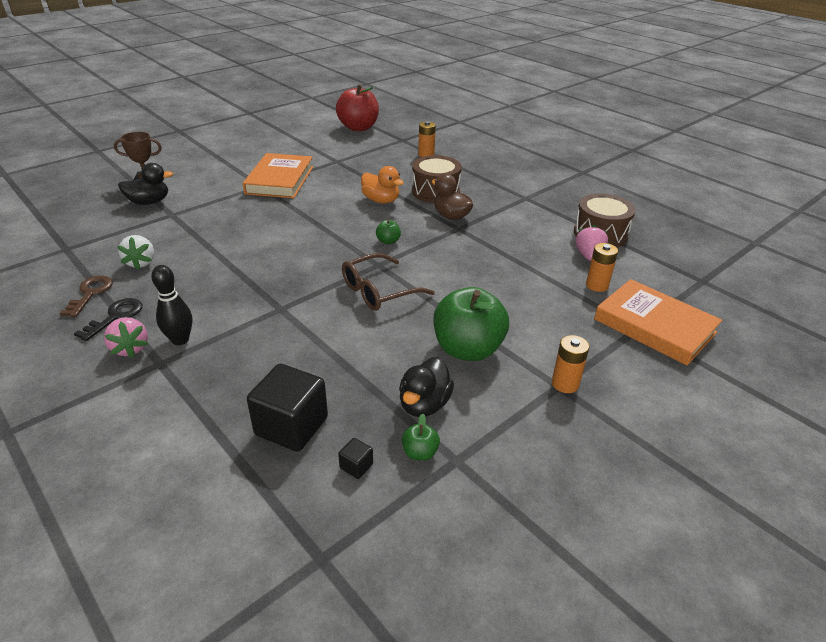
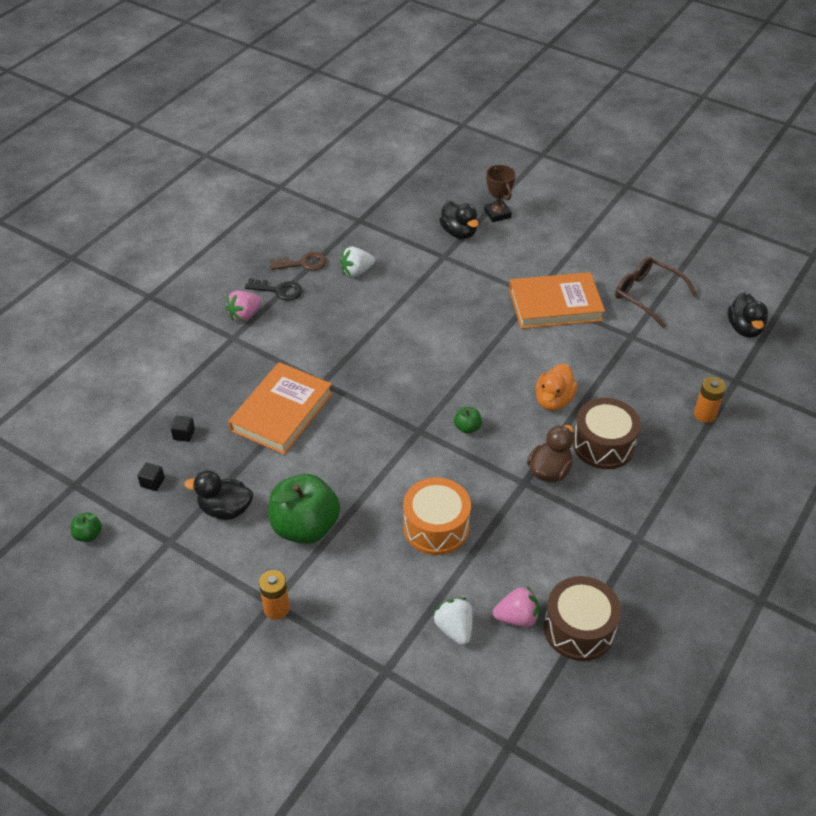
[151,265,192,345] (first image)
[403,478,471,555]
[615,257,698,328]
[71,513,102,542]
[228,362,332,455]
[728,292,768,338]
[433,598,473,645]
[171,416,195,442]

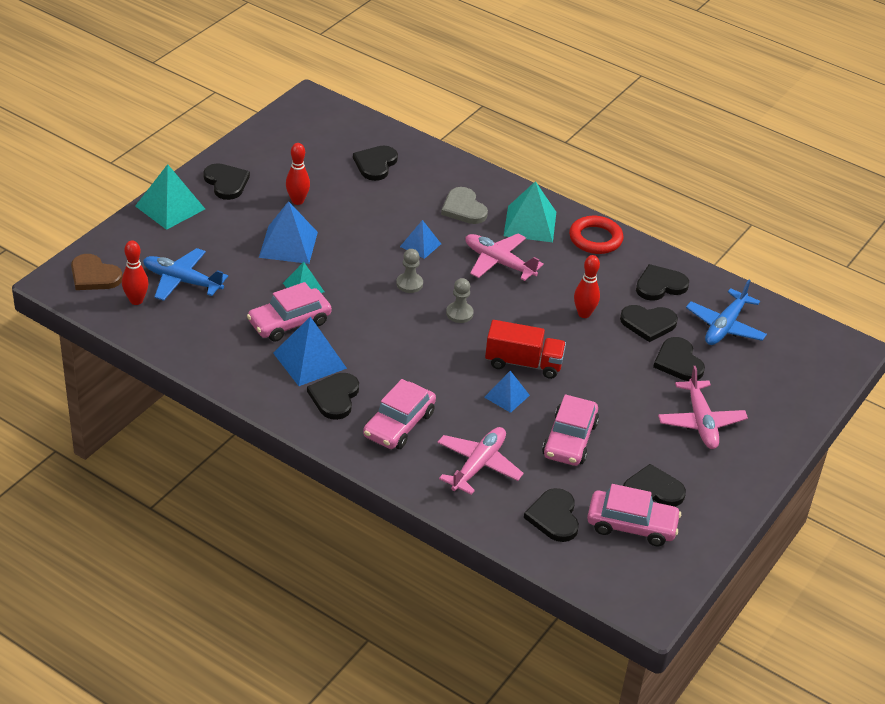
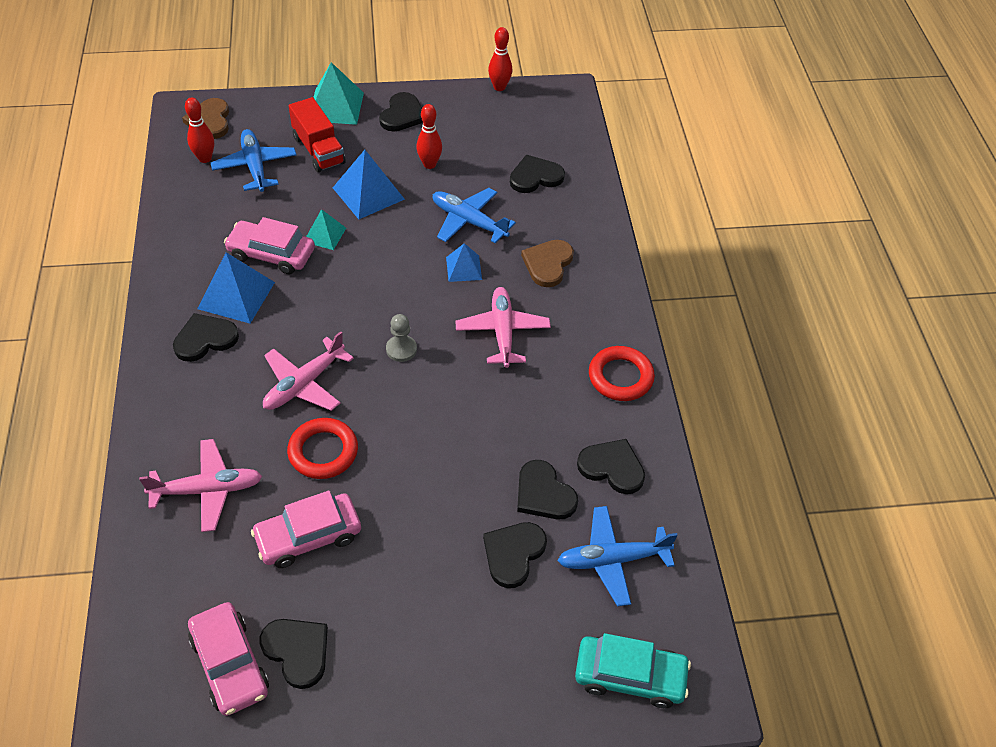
[363,379,436,449] (first image)
[396,249,423,293] (first image)
[504,181,556,242] (first image)
[524,488,579,542] (first image)
[433,188,516,244]
[575,633,691,708]
[289,97,346,172]
[488,27,512,91]
[263,331,354,411]
[287,418,358,479]
[521,240,574,287]

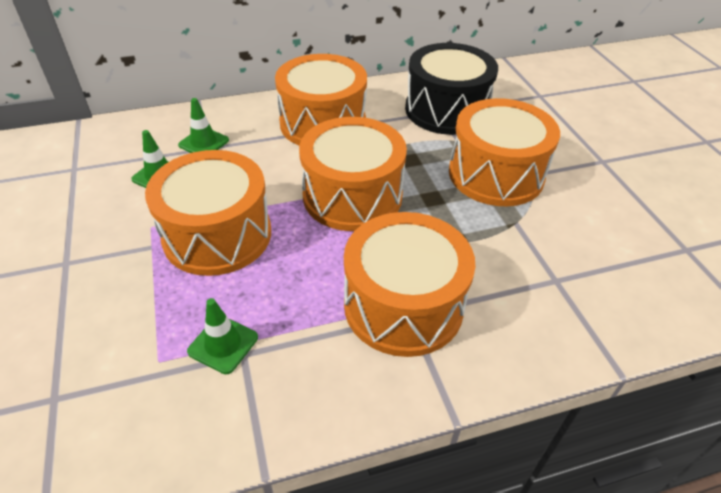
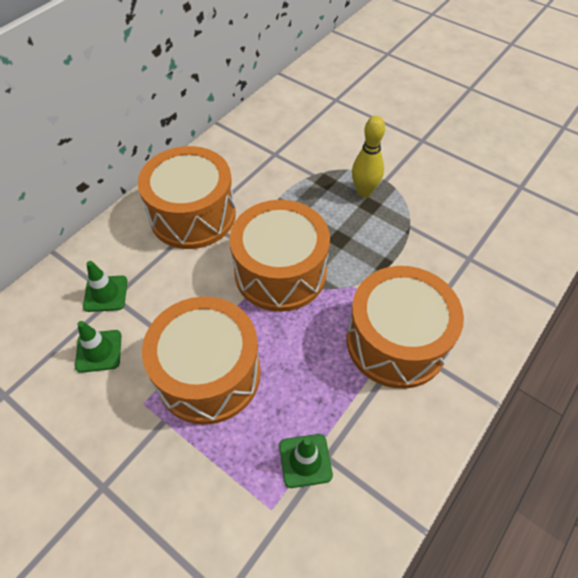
[405,43,498,135] (first image)
[352,116,385,197]

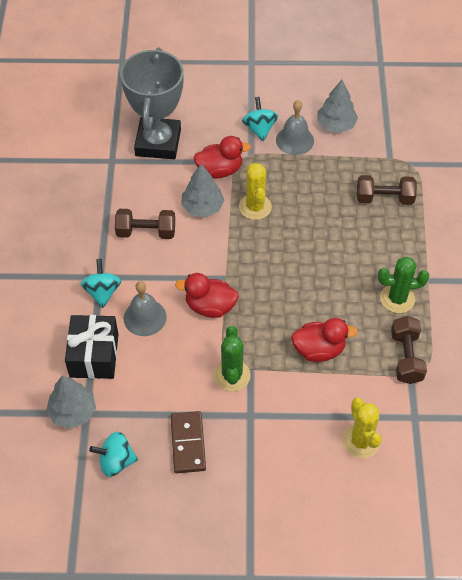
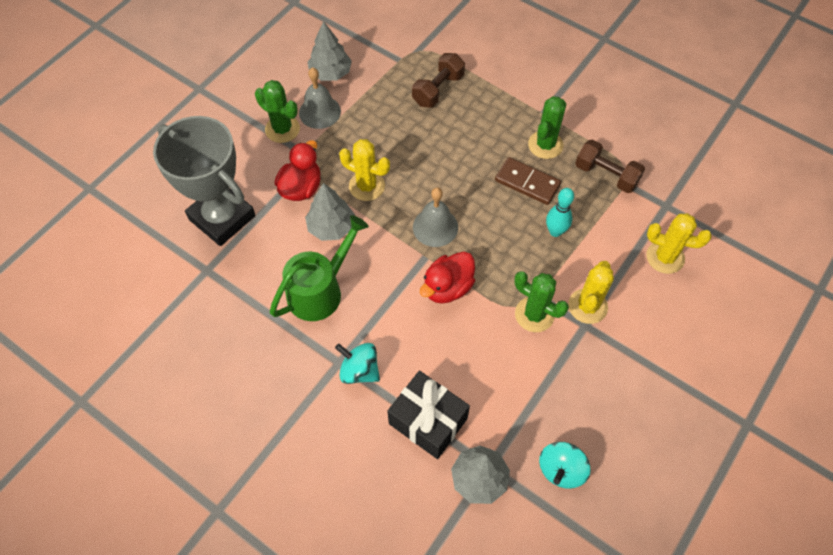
[568,261,614,324]
[413,187,458,247]
[495,157,561,205]
[270,215,369,321]
[255,80,300,143]
[546,188,574,237]

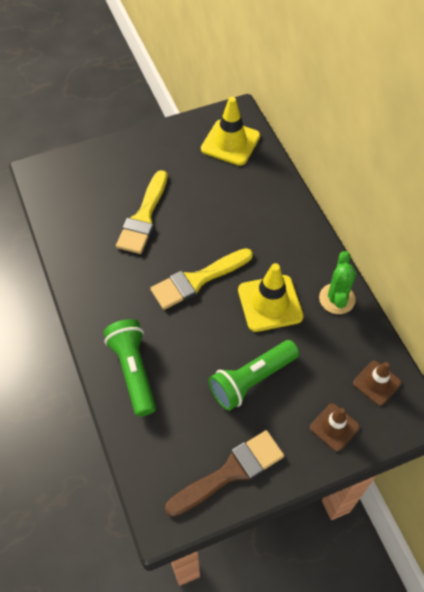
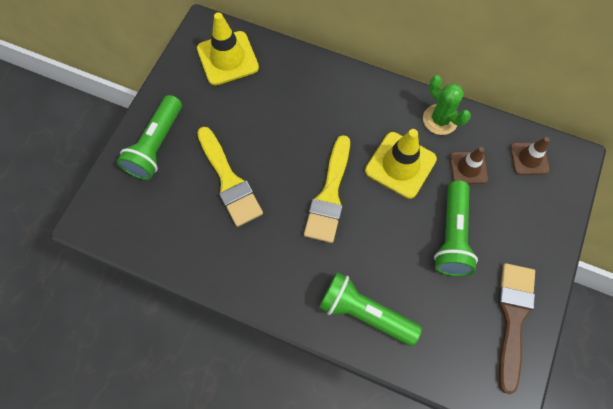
[117,95,182,180]
[450,147,488,184]

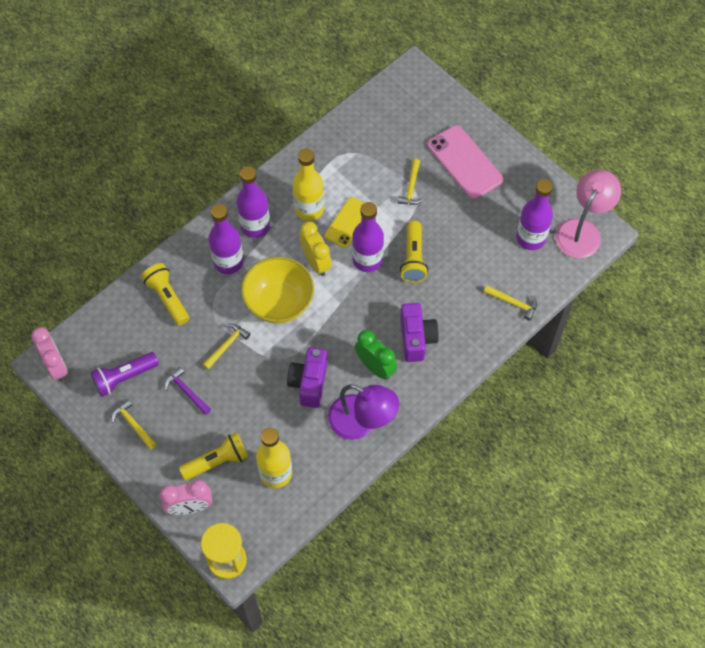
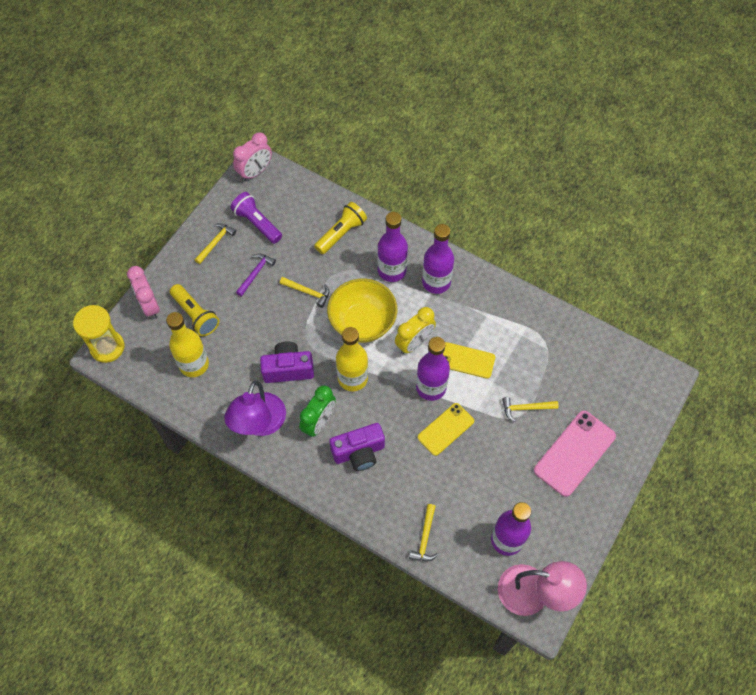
[336,327,368,391]
[418,403,474,456]

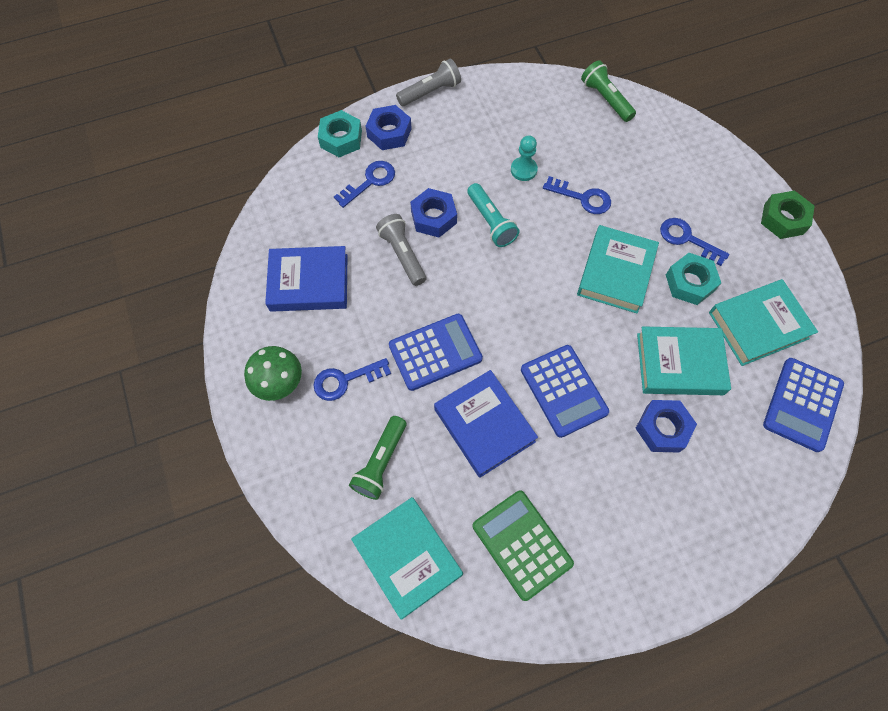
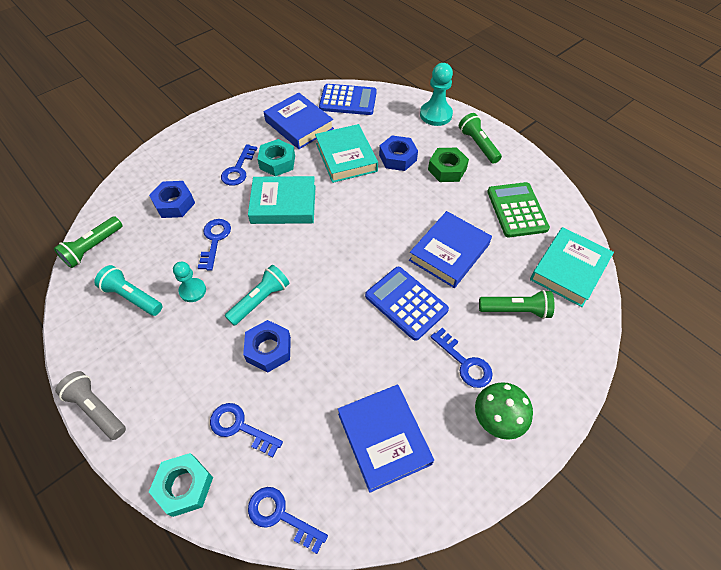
[376,214,426,286] (first image)
[521,345,609,438] (first image)
[95,265,162,316]
[248,487,328,554]
[420,63,453,126]
[459,113,502,164]
[149,181,195,218]
[428,148,469,182]
[264,92,334,149]
[487,182,550,237]

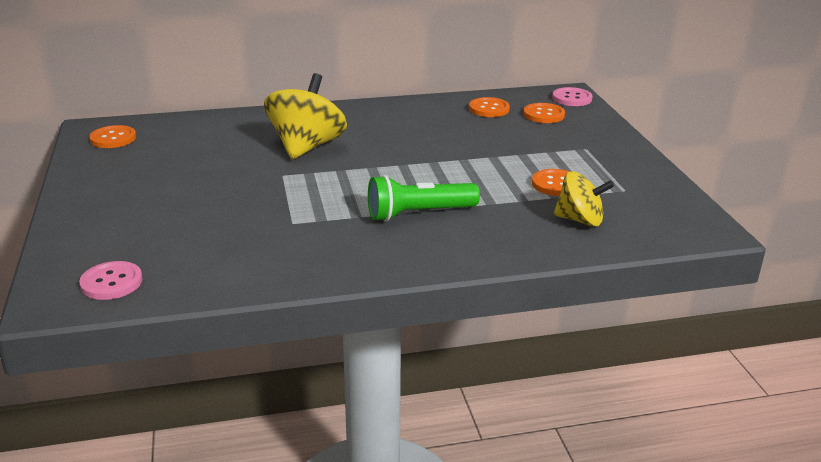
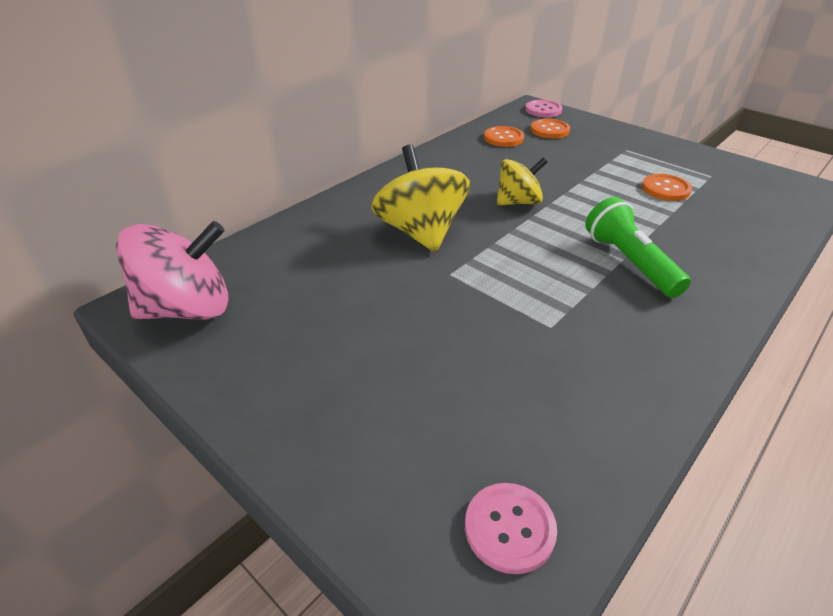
[497,157,547,205]
[116,221,228,320]
[585,197,691,298]

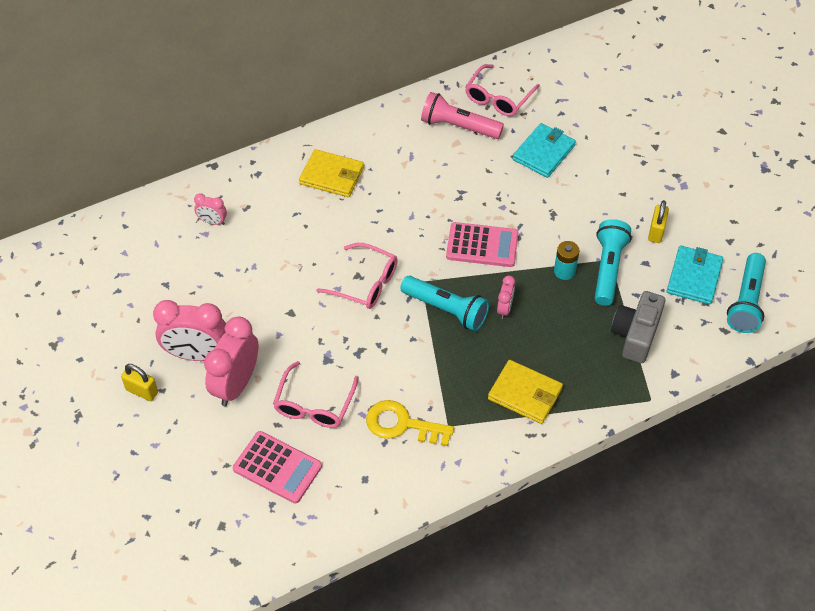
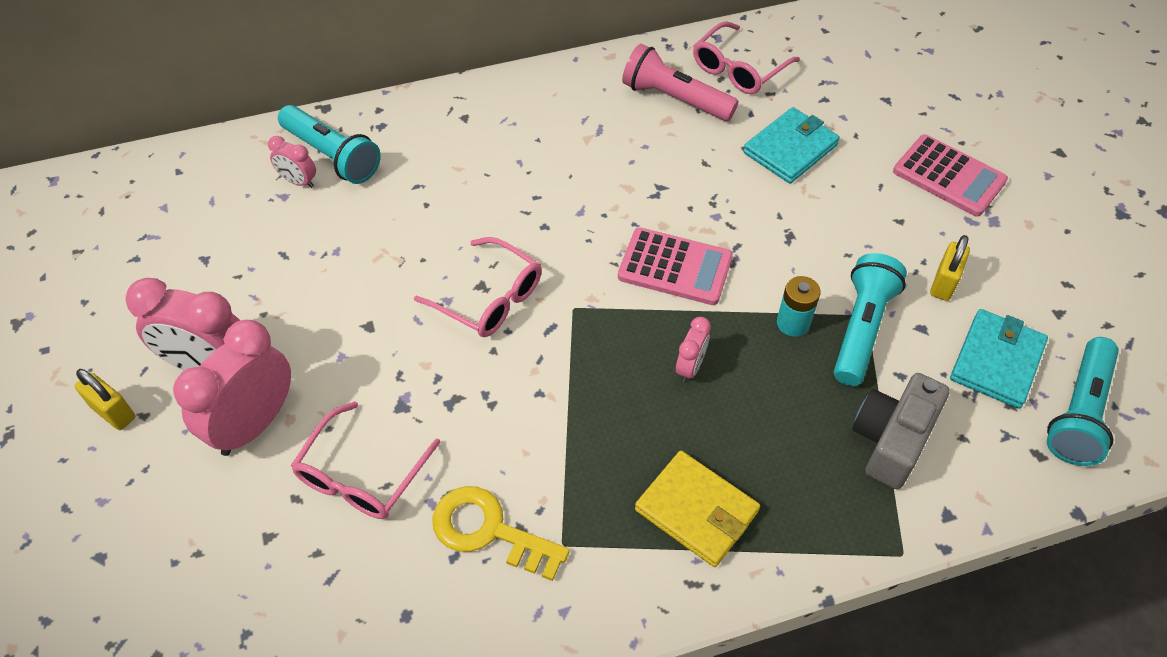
[299,149,364,197] (first image)
[893,135,1008,217]
[278,105,381,184]

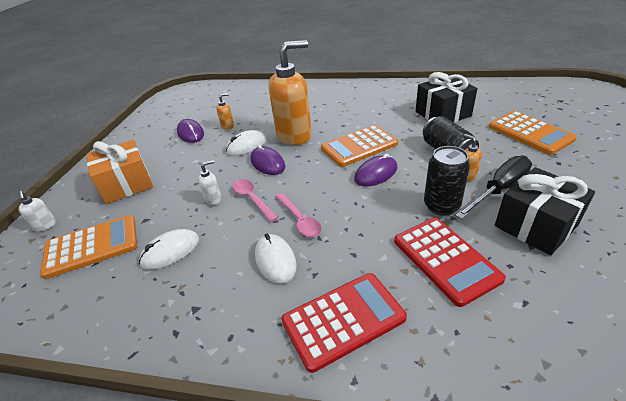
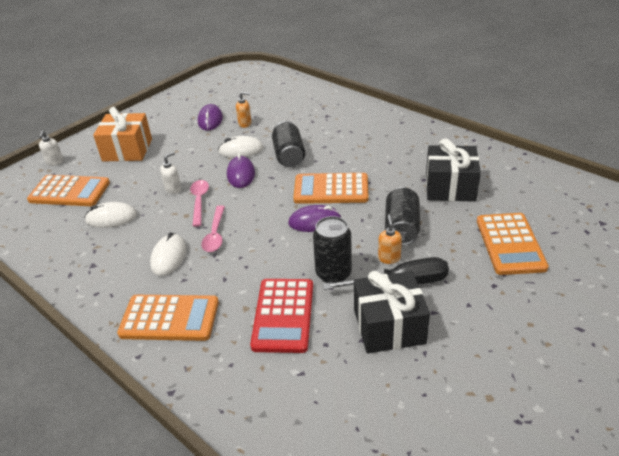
[272,121,305,167]
[117,295,219,341]
[160,152,181,194]

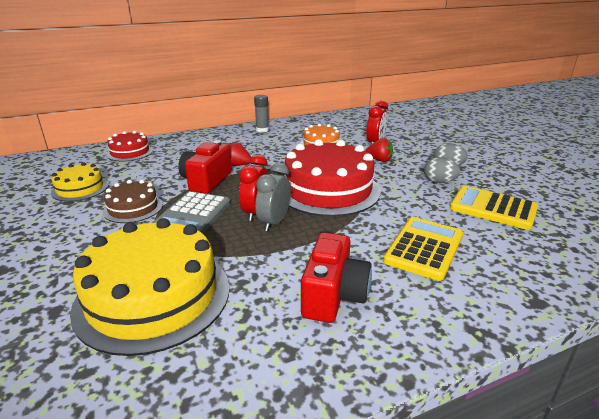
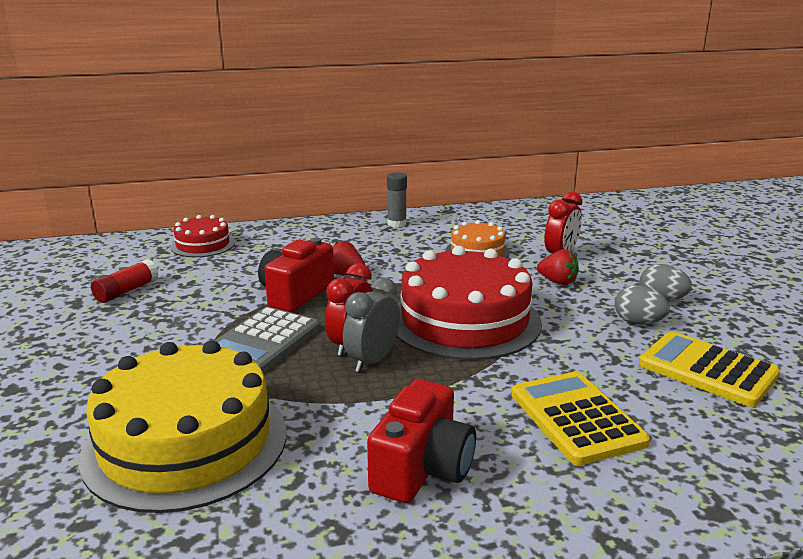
[103,180,163,223] (first image)
[91,259,159,303]
[511,372,650,465]

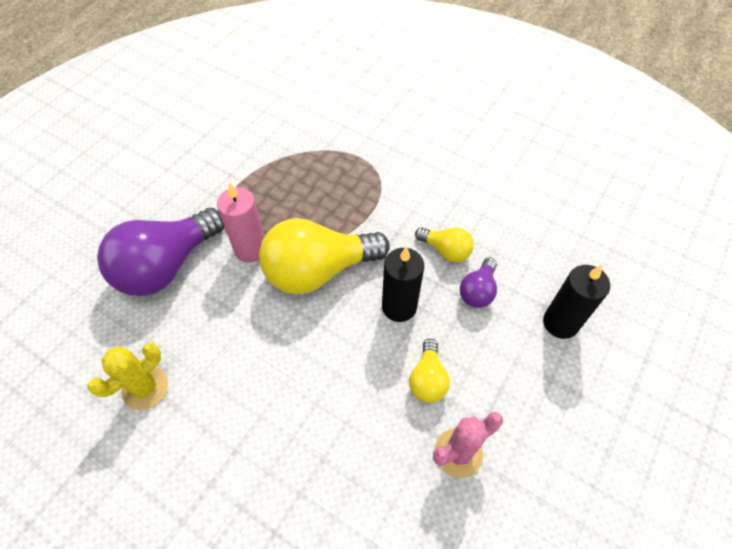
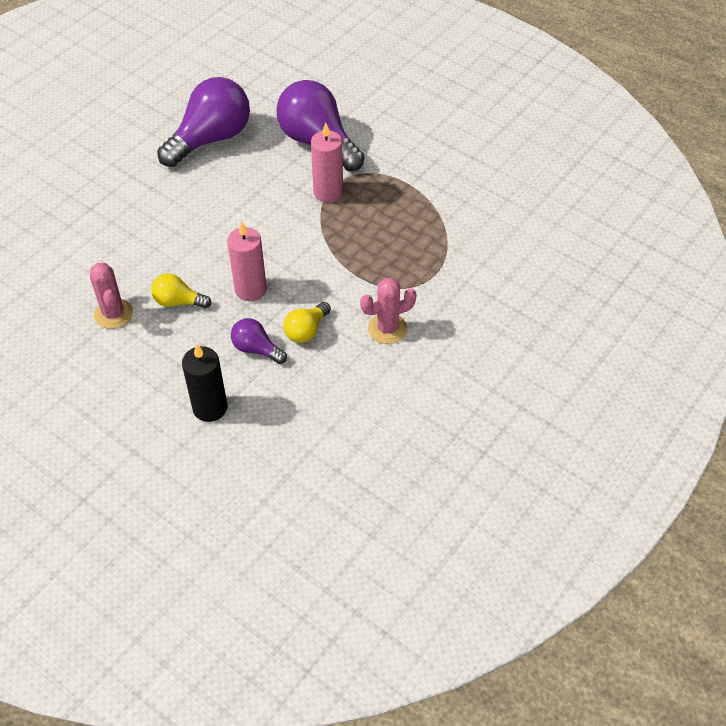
[259,218,390,294] (first image)
[360,278,417,344]
[157,77,250,167]
[227,222,267,301]

